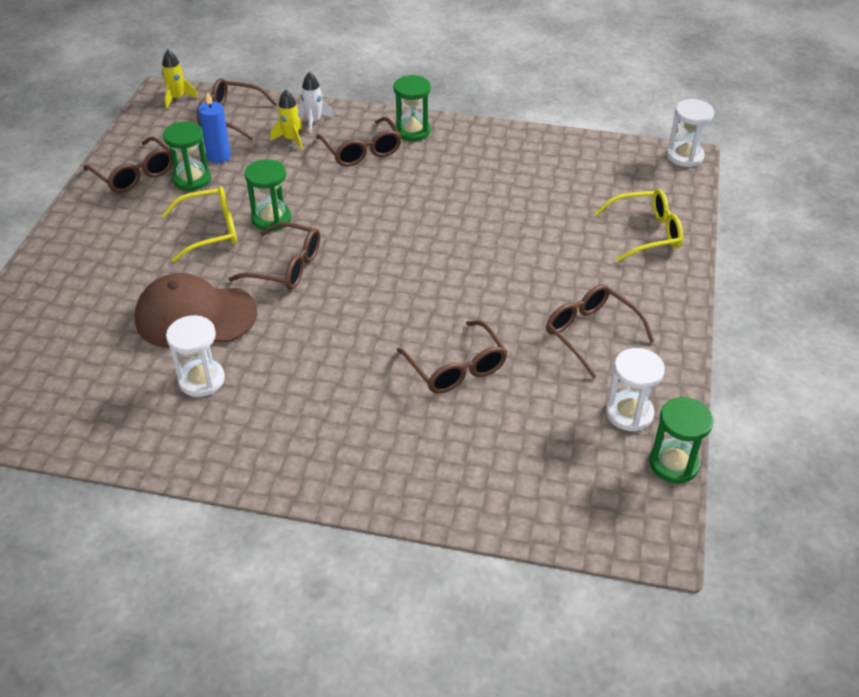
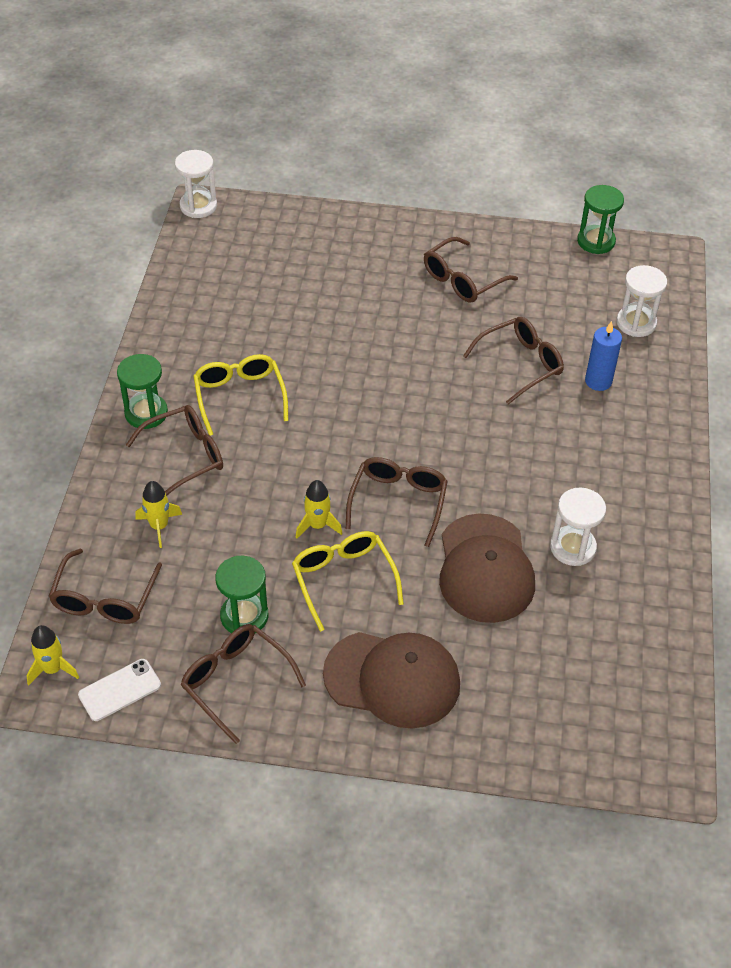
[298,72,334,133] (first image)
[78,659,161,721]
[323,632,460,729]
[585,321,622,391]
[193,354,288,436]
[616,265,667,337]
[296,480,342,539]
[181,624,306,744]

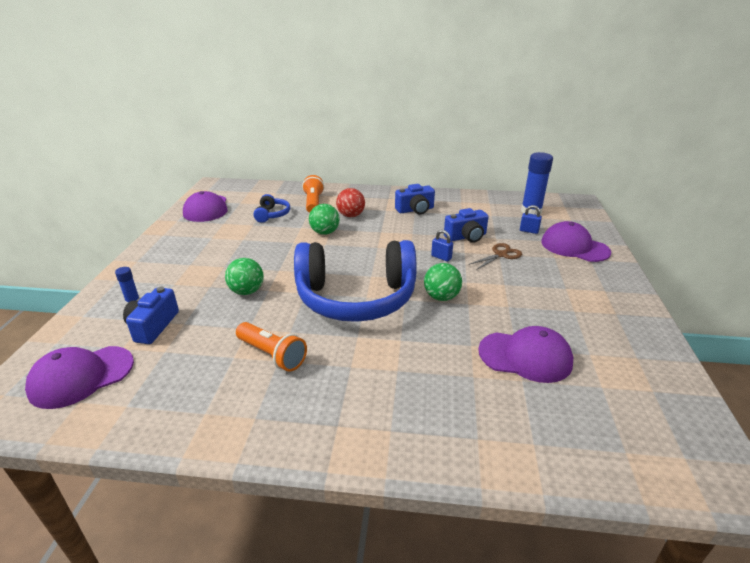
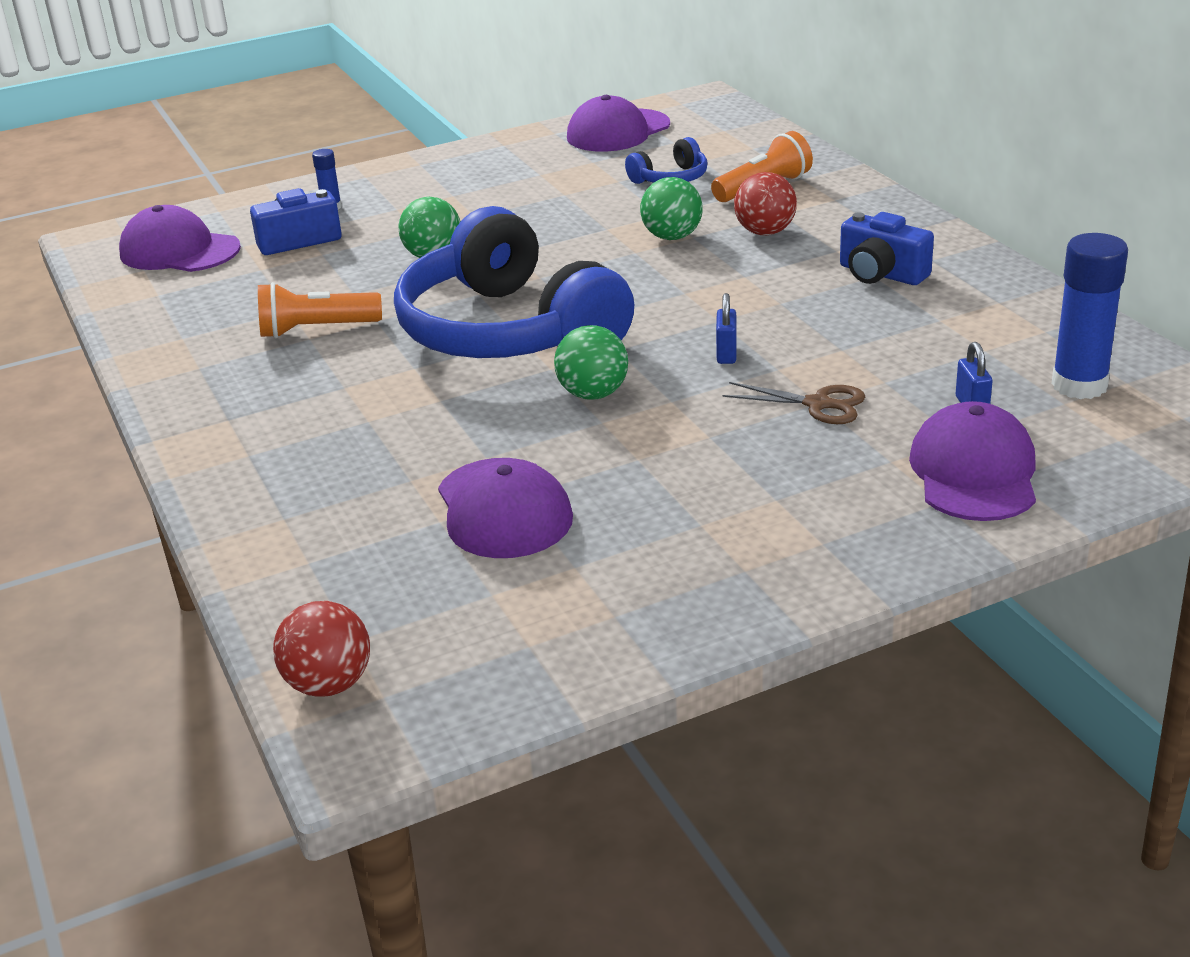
[444,208,489,243] (first image)
[273,601,370,697]
[258,282,382,338]

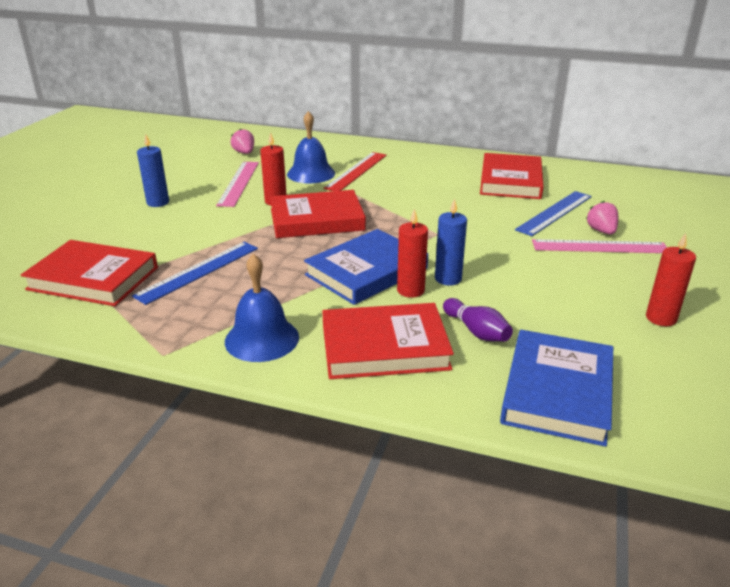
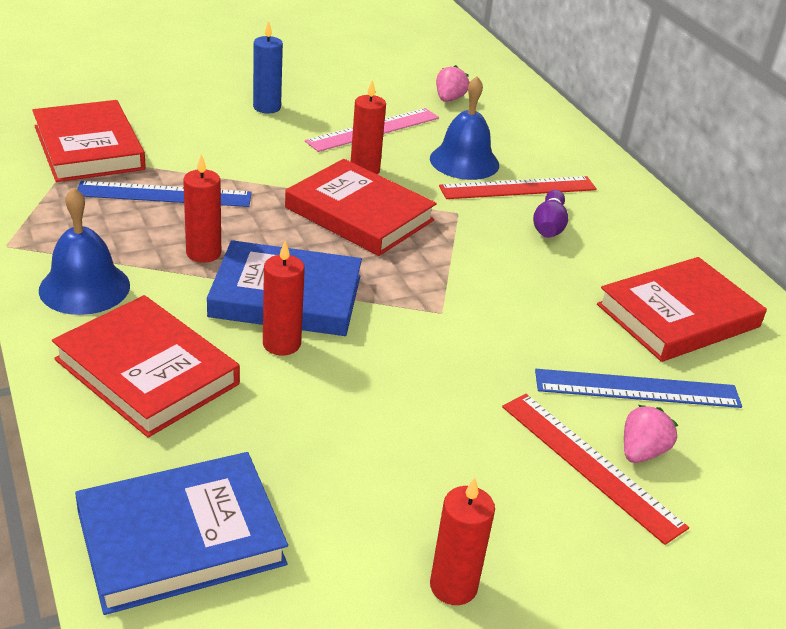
[435,198,467,285] (first image)
[183,154,221,263]
[533,190,568,238]
[502,394,689,545]

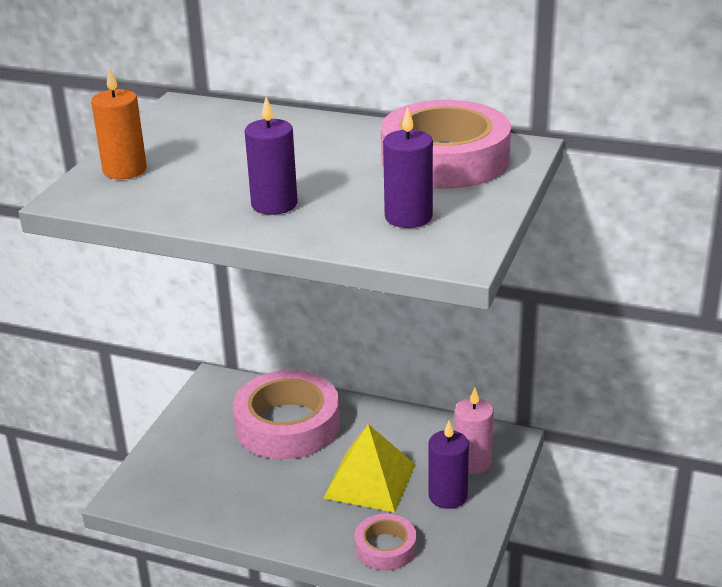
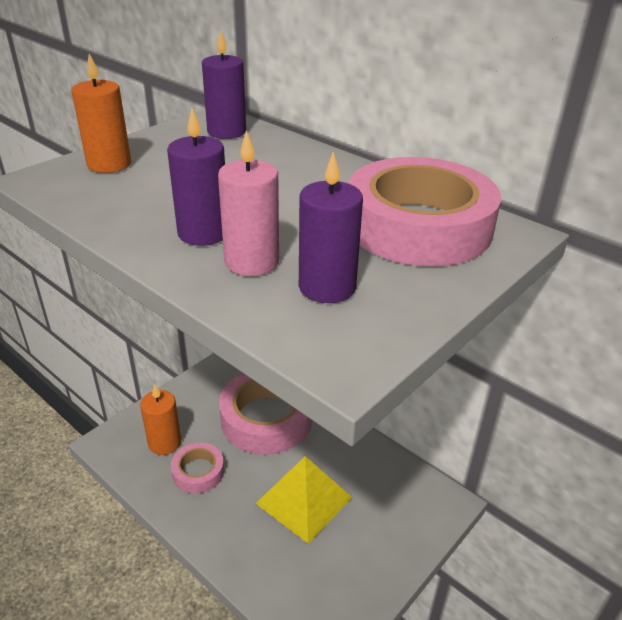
[140,384,181,455]
[171,442,224,494]
[202,30,246,139]
[218,130,279,276]

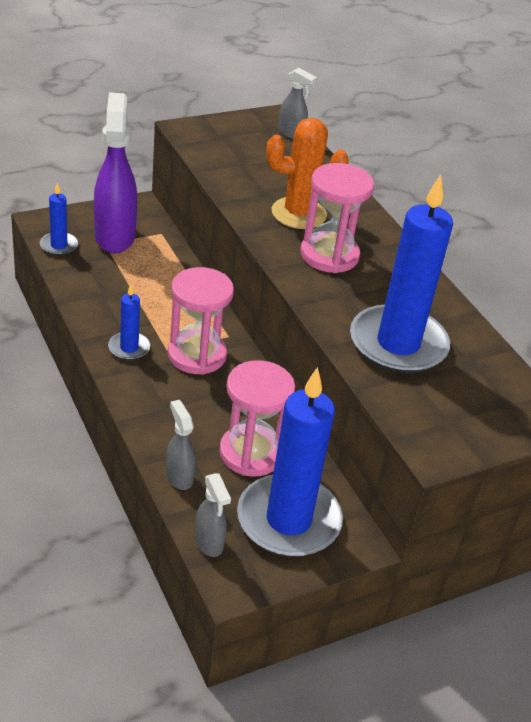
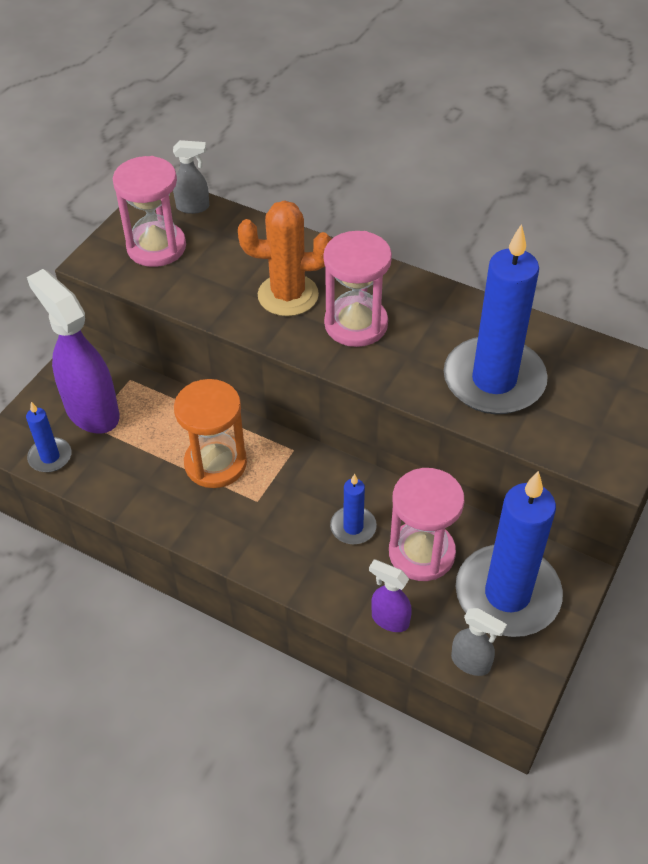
[174,379,247,488]
[330,474,377,544]
[113,156,186,267]
[369,560,412,632]
[238,200,331,316]

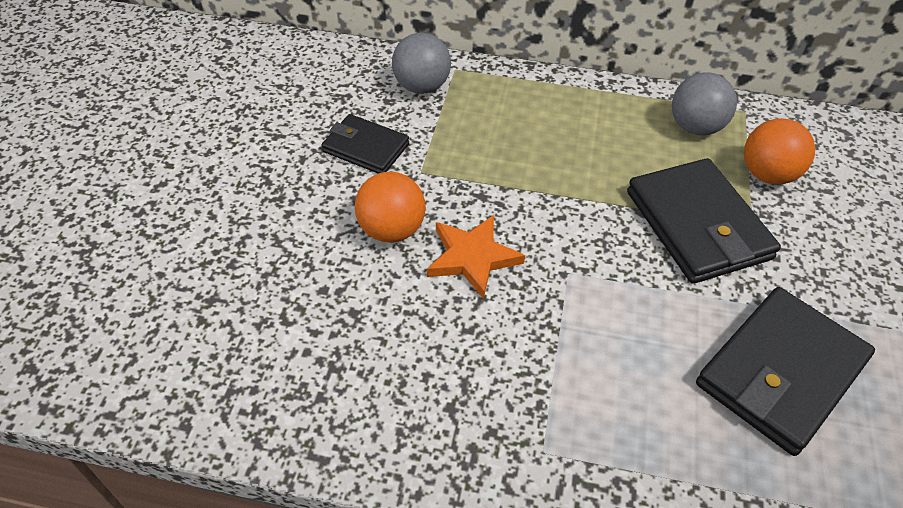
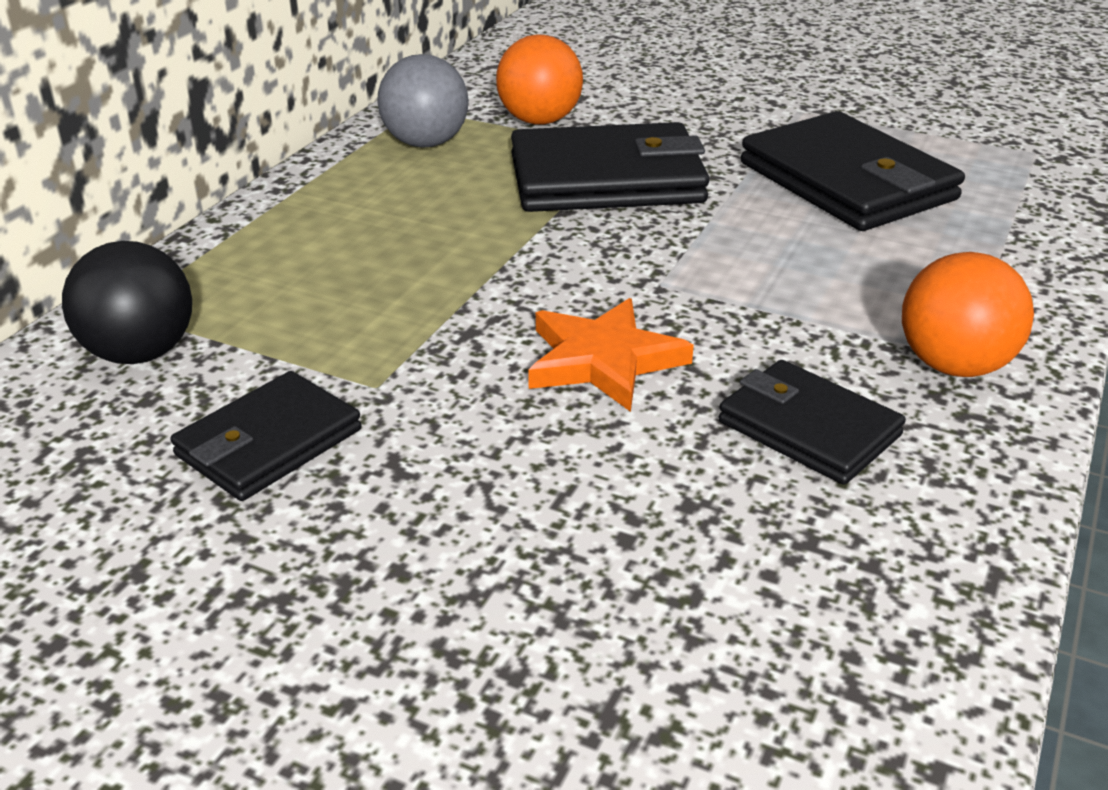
[718,360,906,485]
[902,252,1034,377]
[62,241,192,364]

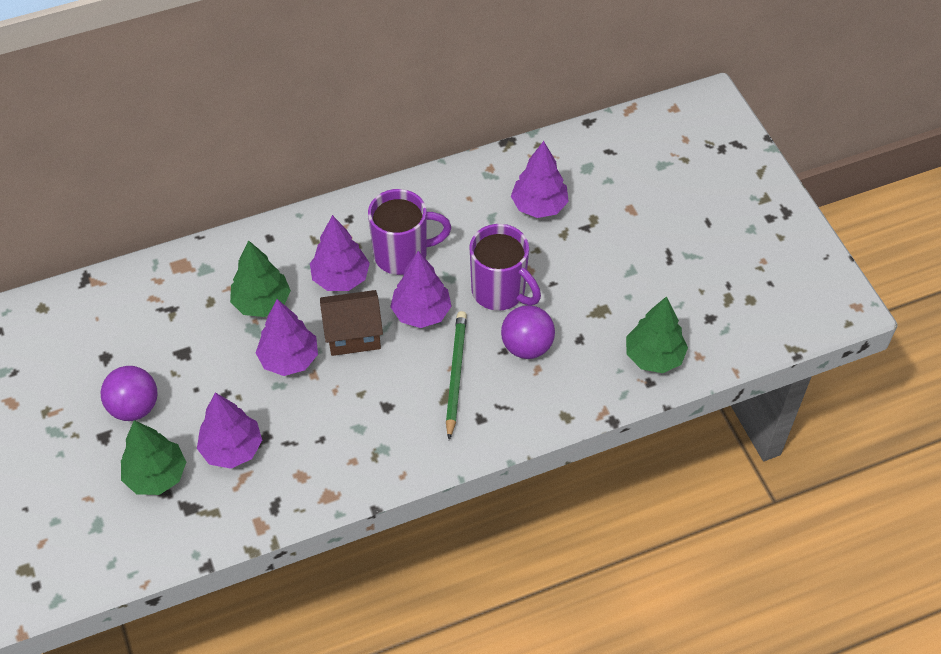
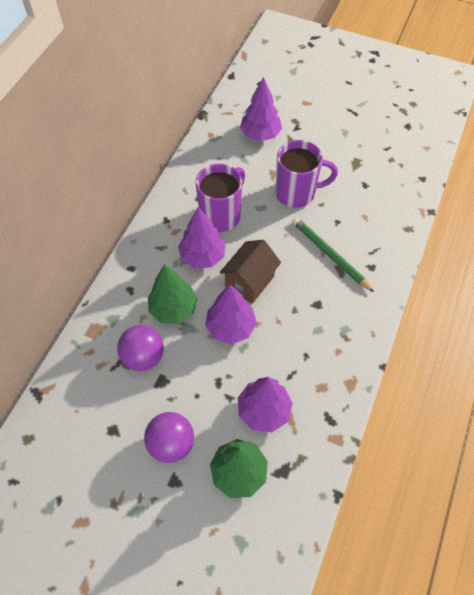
[390,251,452,328] (first image)
[626,296,688,373] (first image)
[117,325,164,371]

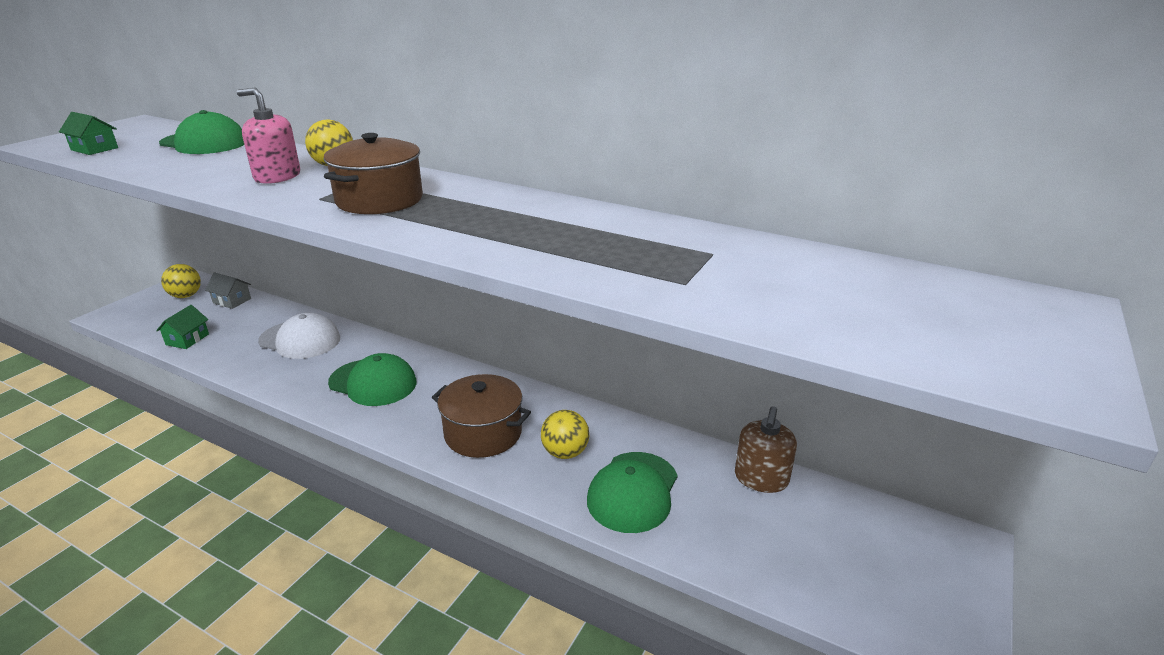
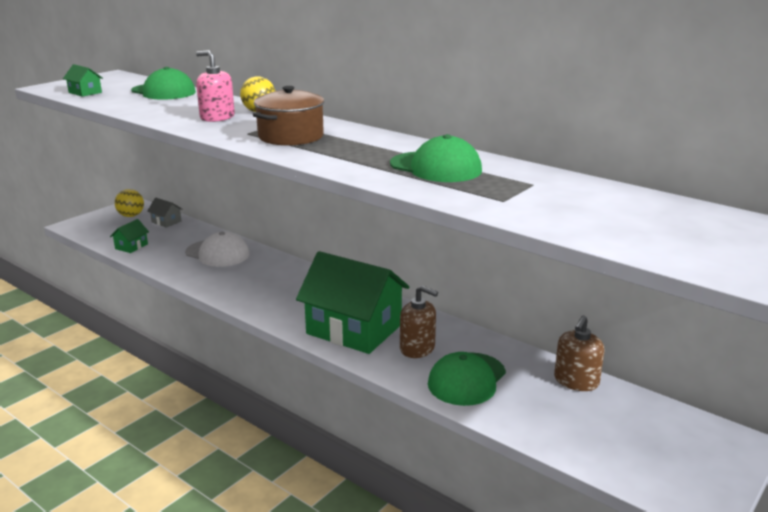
[390,134,482,182]
[296,251,409,354]
[400,285,438,358]

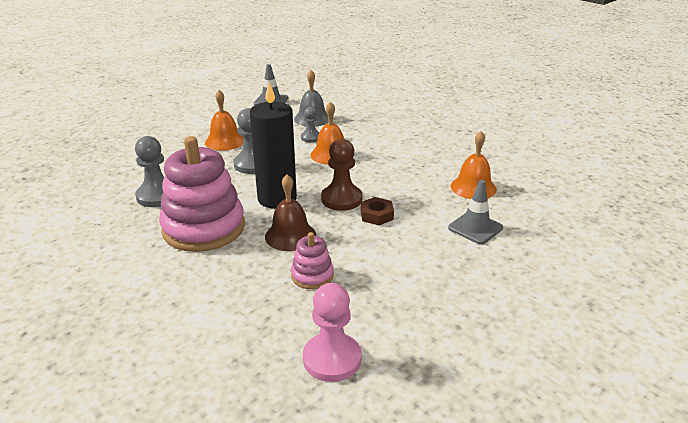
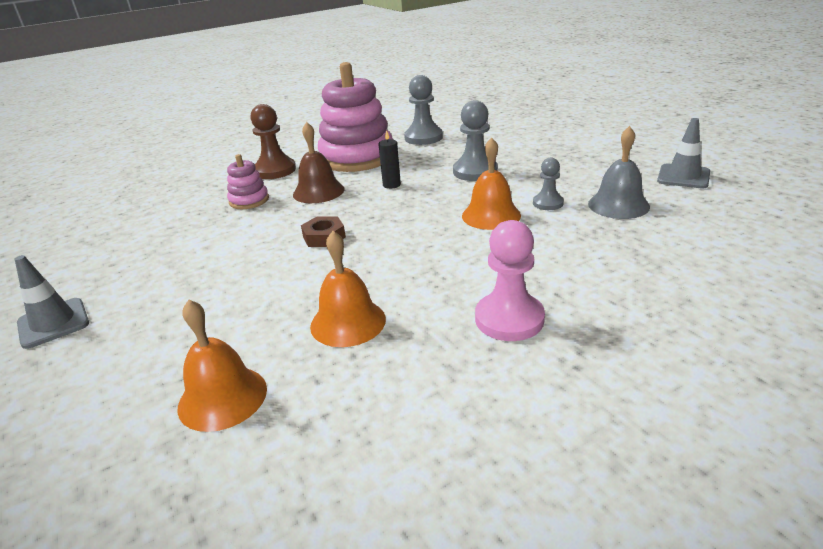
[177,300,267,432]
[475,220,545,341]
[250,104,296,179]
[15,255,89,349]
[378,130,401,189]

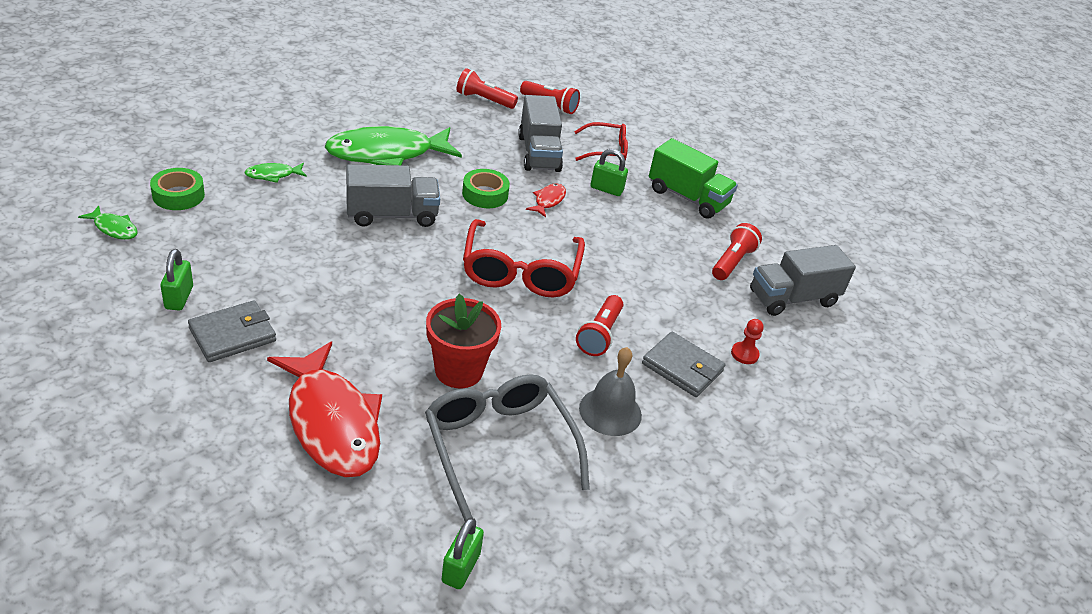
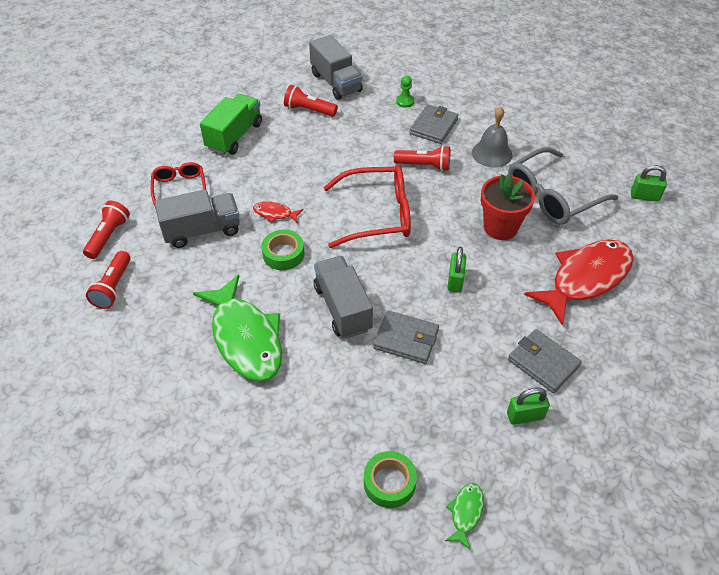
[244,163,307,183] (first image)
[373,310,439,364]
[448,247,466,293]
[396,76,414,108]

